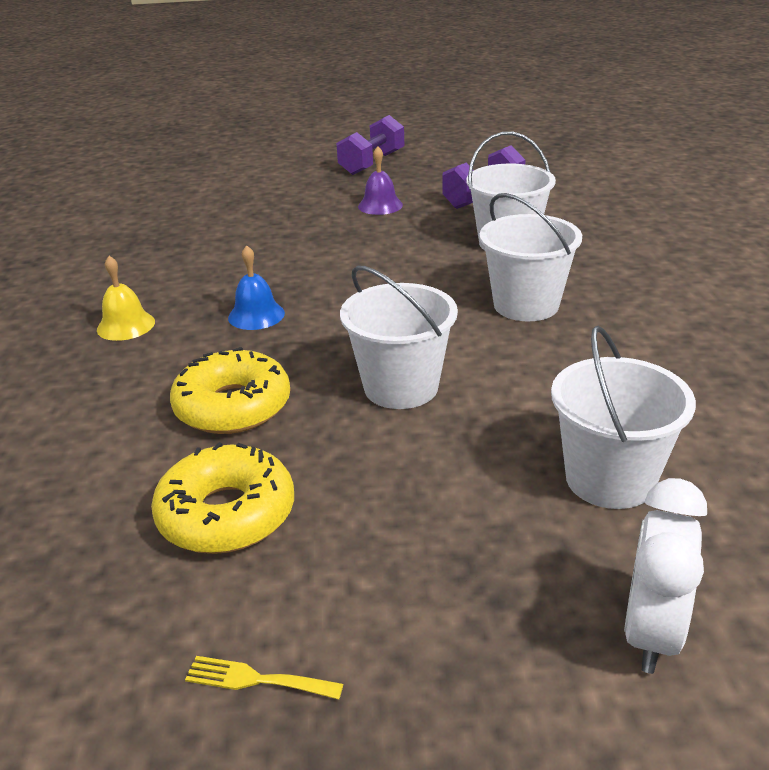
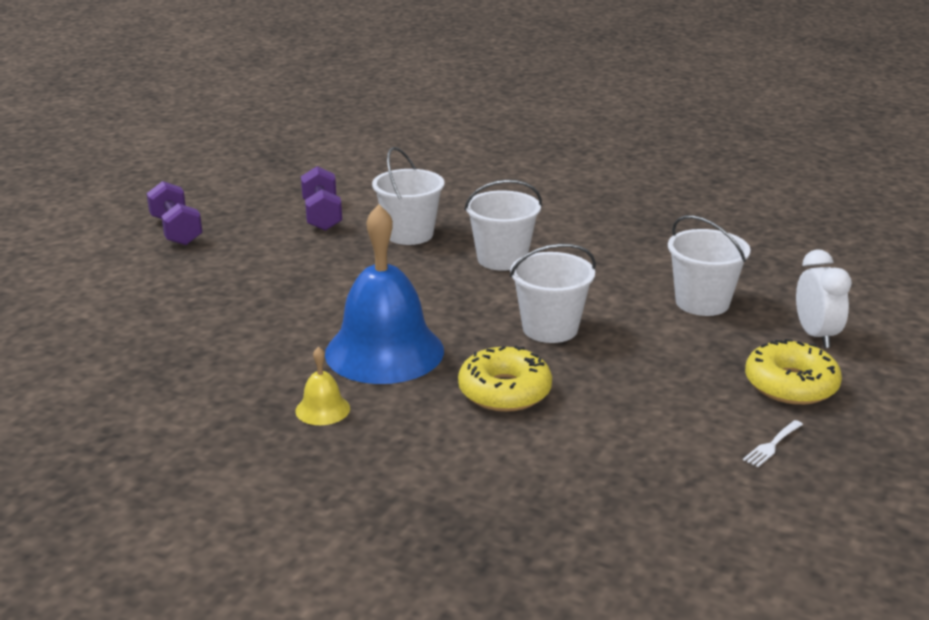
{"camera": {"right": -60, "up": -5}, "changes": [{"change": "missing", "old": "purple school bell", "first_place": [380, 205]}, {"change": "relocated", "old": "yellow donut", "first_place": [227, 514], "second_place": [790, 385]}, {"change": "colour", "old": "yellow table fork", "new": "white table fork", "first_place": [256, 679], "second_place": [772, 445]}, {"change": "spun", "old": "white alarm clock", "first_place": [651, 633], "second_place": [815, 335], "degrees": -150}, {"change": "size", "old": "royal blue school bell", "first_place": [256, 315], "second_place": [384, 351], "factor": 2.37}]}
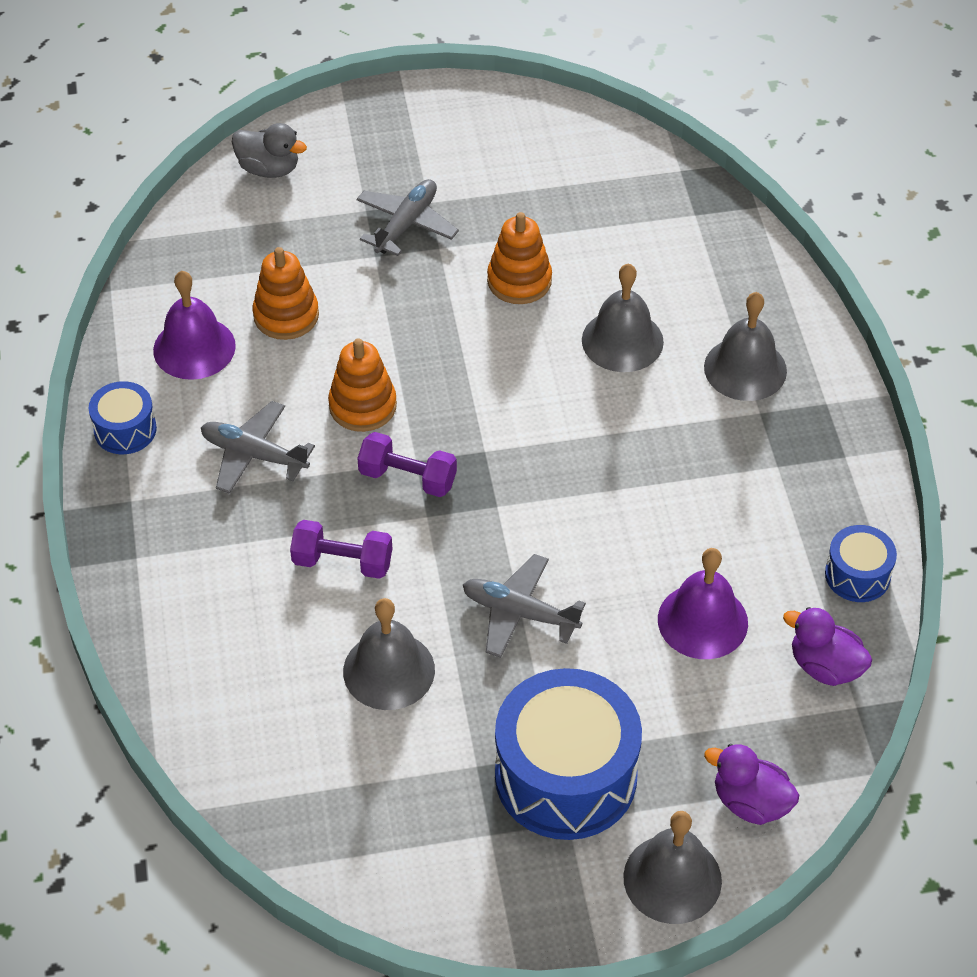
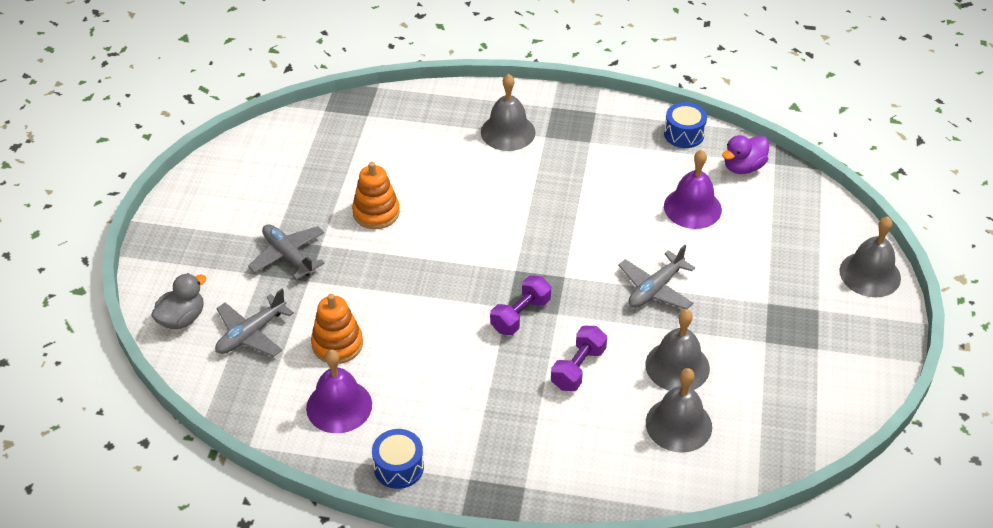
{"camera": {"right": -70, "up": -5}, "changes": [{"change": "missing", "old": "orange stacking toy", "first_place": [362, 406]}, {"change": "missing", "old": "royal blue drum", "first_place": [565, 776]}, {"change": "missing", "old": "purple rubber duck", "first_place": [750, 802]}, {"change": "relocated", "old": "grey toy plane", "first_place": [254, 455], "second_place": [251, 334]}, {"change": "relocated", "old": "grey school bell", "first_place": [622, 340], "second_place": [678, 424]}]}
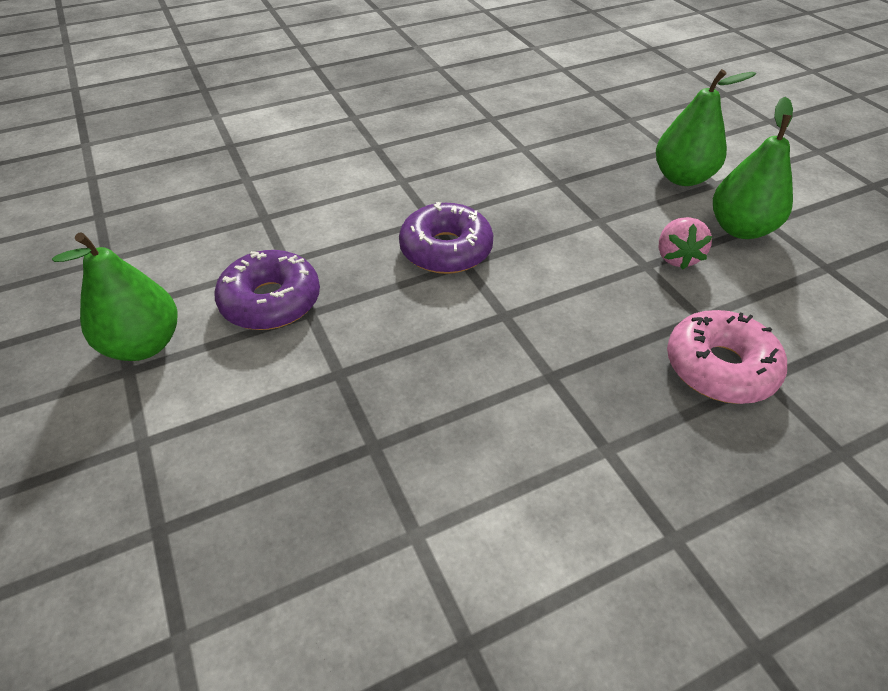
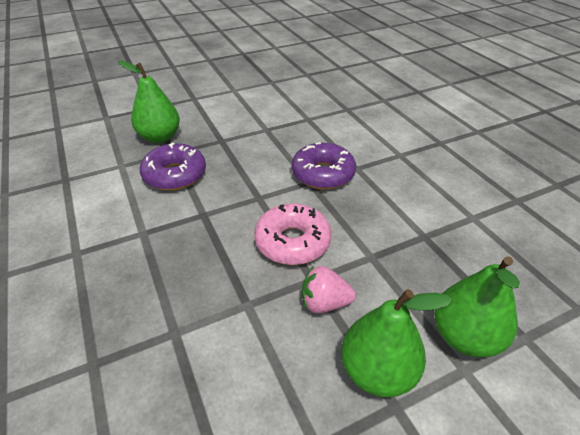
{"camera": {"right": 90, "up": -5}, "changes": [{"change": "relocated", "old": "leaf-green toy pear", "first_place": [144, 345], "second_place": [160, 137]}, {"change": "relocated", "old": "purple donut", "first_place": [271, 301], "second_place": [175, 175]}, {"change": "relocated", "old": "rosy donut", "first_place": [720, 367], "second_place": [292, 242]}]}
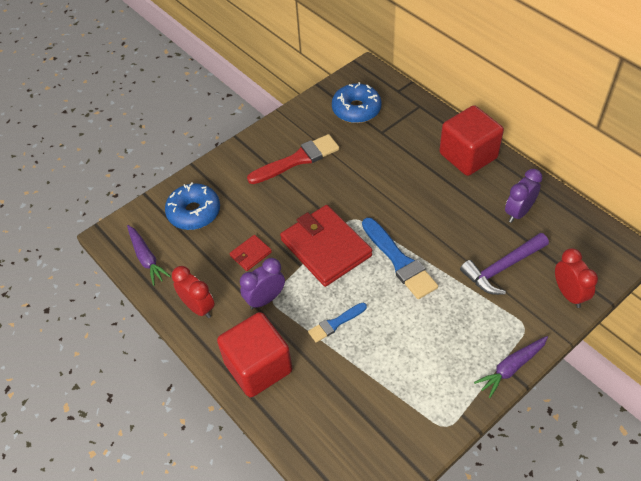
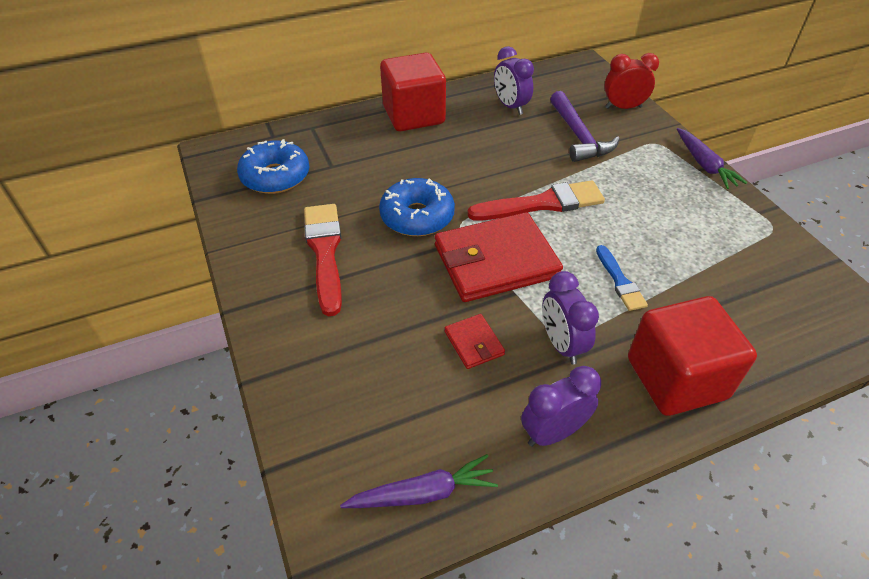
{"camera": {"right": -75, "up": -5}, "changes": [{"change": "relocated", "old": "royal blue donut", "first_place": [194, 212], "second_place": [417, 216]}, {"change": "colour", "old": "scarlet alarm clock", "new": "purple alarm clock", "first_place": [198, 307], "second_place": [553, 432]}, {"change": "colour", "old": "royal blue brush", "new": "scarlet brush", "first_place": [399, 261], "second_place": [541, 204]}]}
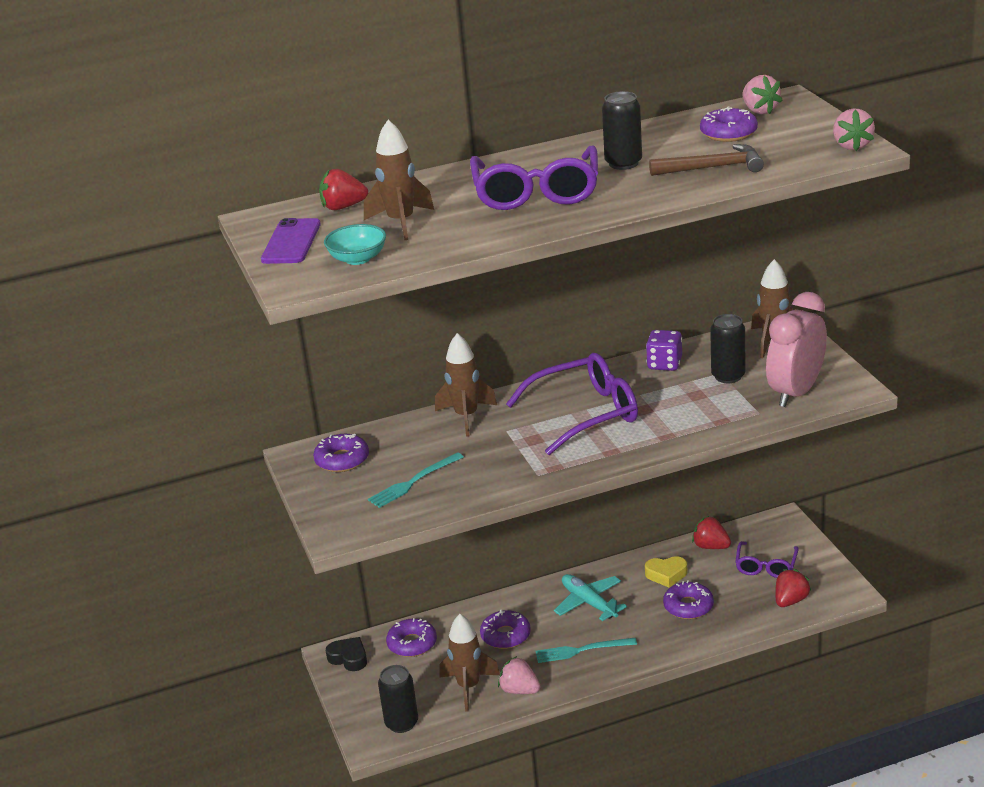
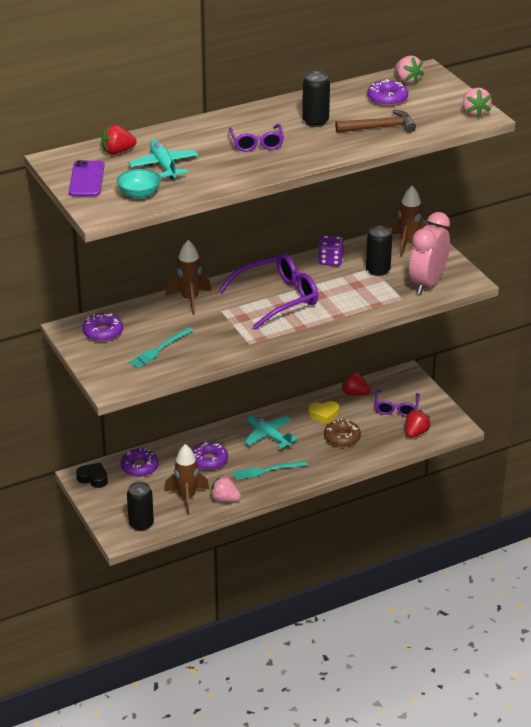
{"camera": {"right": -10, "up": 5}, "changes": [{"change": "exchanged", "old": "dark brown toy rocket", "new": "turquoise toy plane", "first_place": [401, 222], "second_place": [163, 165]}, {"change": "colour", "old": "purple donut", "new": "dark brown donut", "first_place": [688, 606], "second_place": [342, 438]}, {"change": "size", "old": "purple glasses", "first_place": [536, 192], "second_place": [257, 143], "factor": 0.58}]}
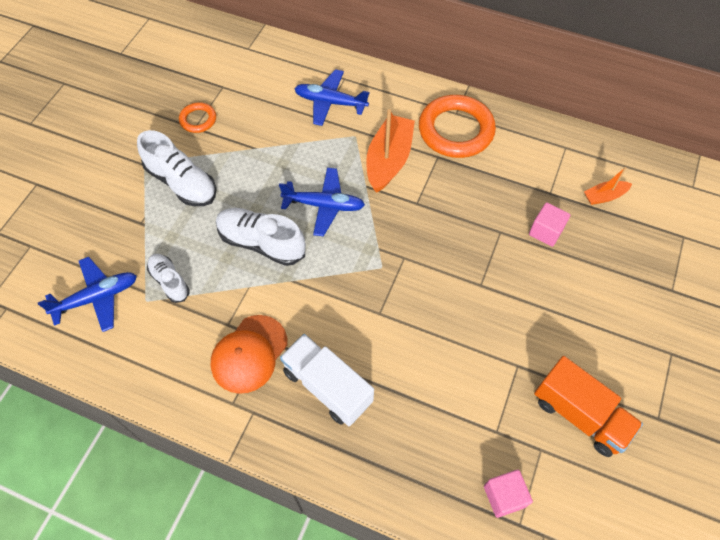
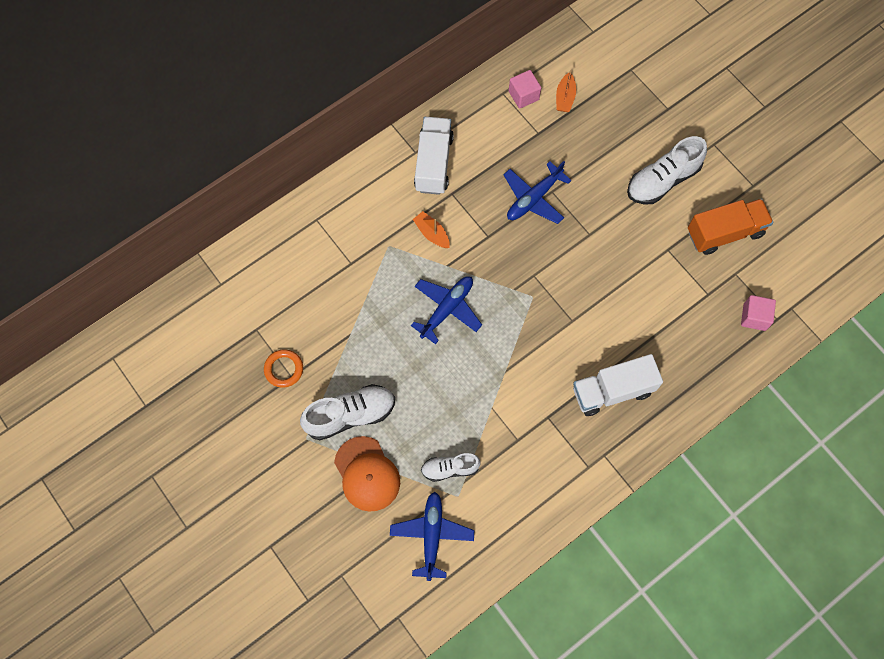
{"camera": {"right": -60, "up": 10}, "changes": [{"change": "relocated", "old": "orange cap", "first_place": [249, 354], "second_place": [367, 474]}, {"change": "relocated", "old": "white lace-up shoe", "first_place": [261, 243], "second_place": [662, 180]}, {"change": "relocated", "old": "royal blue toy plane", "first_place": [330, 102], "second_place": [533, 198]}, {"change": "relocated", "old": "rosy cube", "first_place": [545, 231], "second_place": [523, 95]}, {"change": "exchanged", "old": "orange ring", "new": "white lorry", "first_place": [456, 130], "second_place": [433, 163]}, {"change": "size", "old": "orange toy boat", "first_place": [388, 160], "second_place": [432, 233], "factor": 0.52}]}
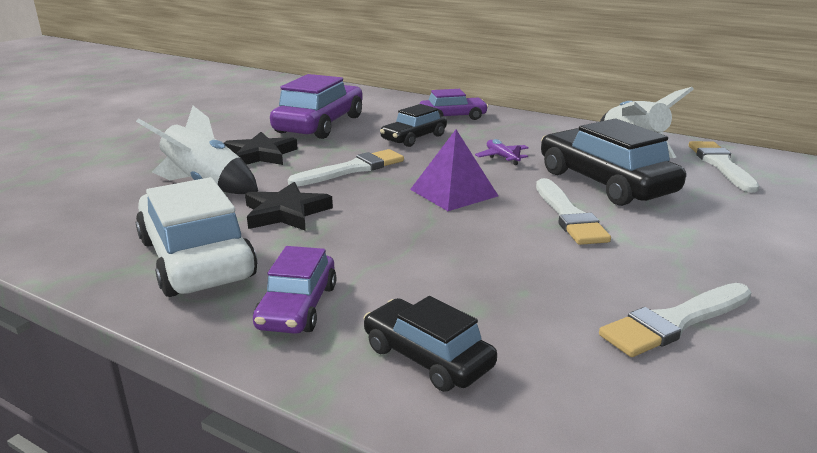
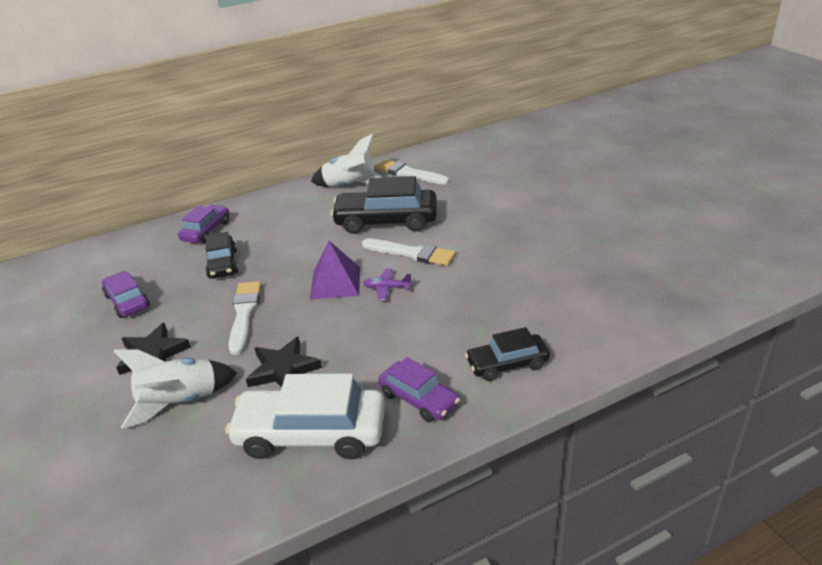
{"camera": {"right": -55, "up": 10}, "changes": [{"change": "missing", "old": "white brush", "first_place": [675, 322]}, {"change": "relocated", "old": "purple toy plane", "first_place": [502, 157], "second_place": [387, 288]}, {"change": "size", "old": "purple car", "first_place": [320, 124], "second_place": [127, 301], "factor": 0.58}]}
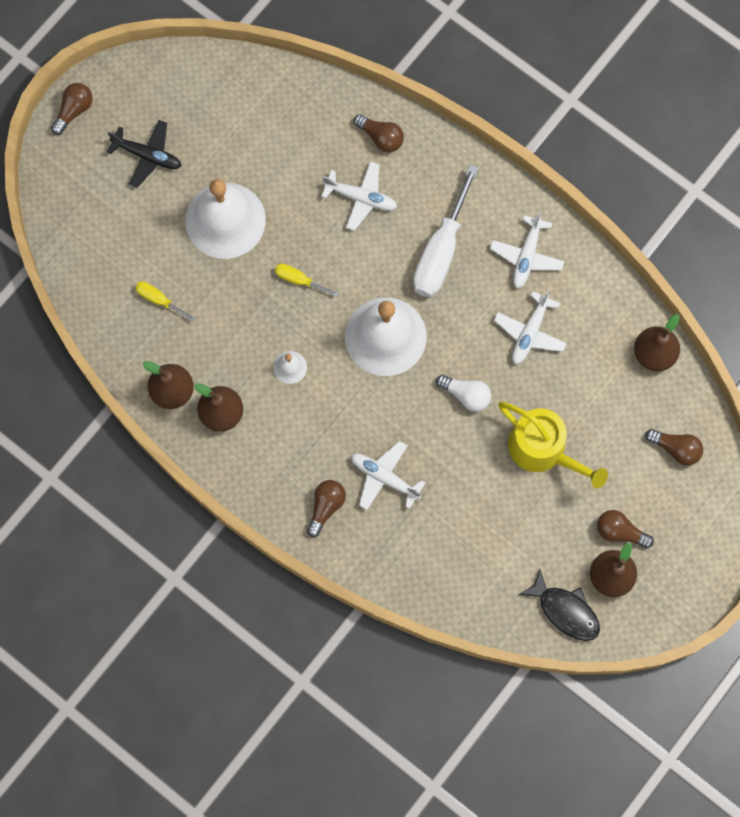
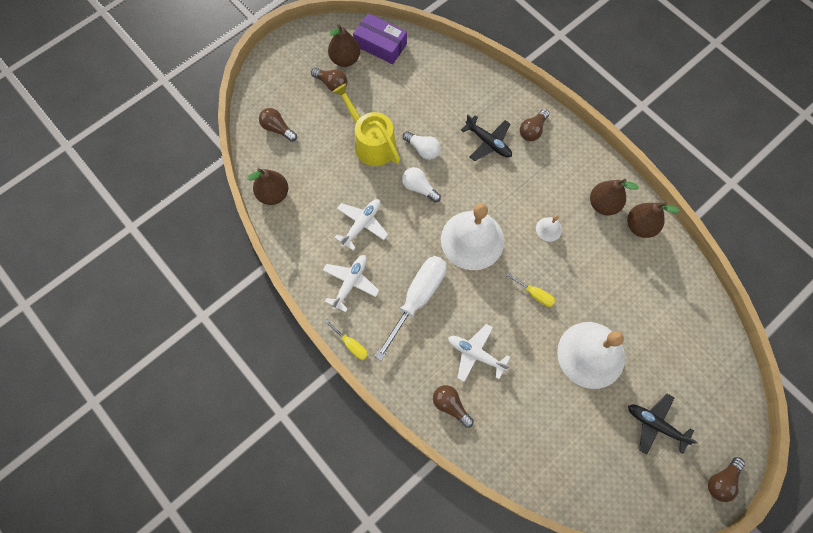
{"camera": {"right": -170, "up": -5}, "changes": [{"change": "appeared", "new": "white lightbulb", "second_place": [423, 149]}, {"change": "relocated", "old": "yellow hand screwdriver", "first_place": [159, 300], "second_place": [351, 345]}, {"change": "exchanged", "old": "jet-black fish", "new": "purple box", "first_place": [565, 610], "second_place": [380, 45]}, {"change": "colour", "old": "white toy plane", "new": "jet-black toy plane", "first_place": [384, 477], "second_place": [488, 142]}]}
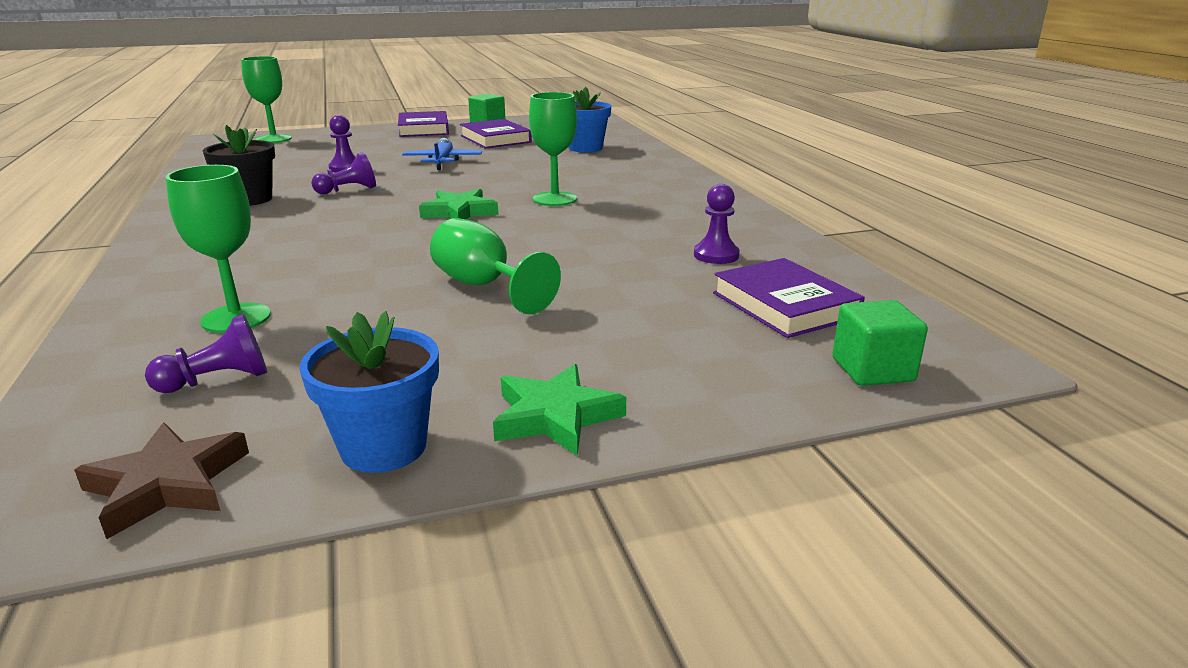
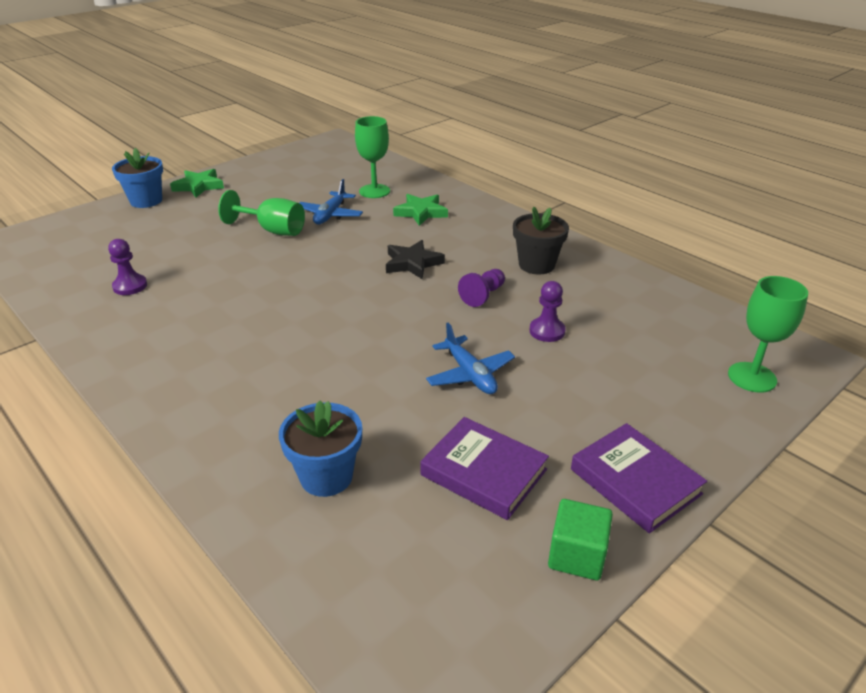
{"camera": {"right": 155, "up": 10}, "changes": [{"change": "missing", "old": "dark brown star", "first_place": [167, 485]}, {"change": "missing", "old": "purple pawn", "first_place": [218, 380]}, {"change": "missing", "old": "leaf-green wine glass", "first_place": [554, 199]}, {"change": "missing", "old": "purple book", "first_place": [784, 305]}, {"change": "missing", "old": "leaf-green cube", "first_place": [872, 369]}, {"change": "appeared", "new": "royal blue toy plane", "second_place": [330, 215]}, {"change": "appeared", "new": "jet-black star", "second_place": [412, 263]}, {"change": "relocated", "old": "royal blue flower pot", "first_place": [383, 447], "second_place": [146, 201]}, {"change": "relocated", "old": "leaf-green star", "first_place": [459, 212], "second_place": [421, 212]}]}
